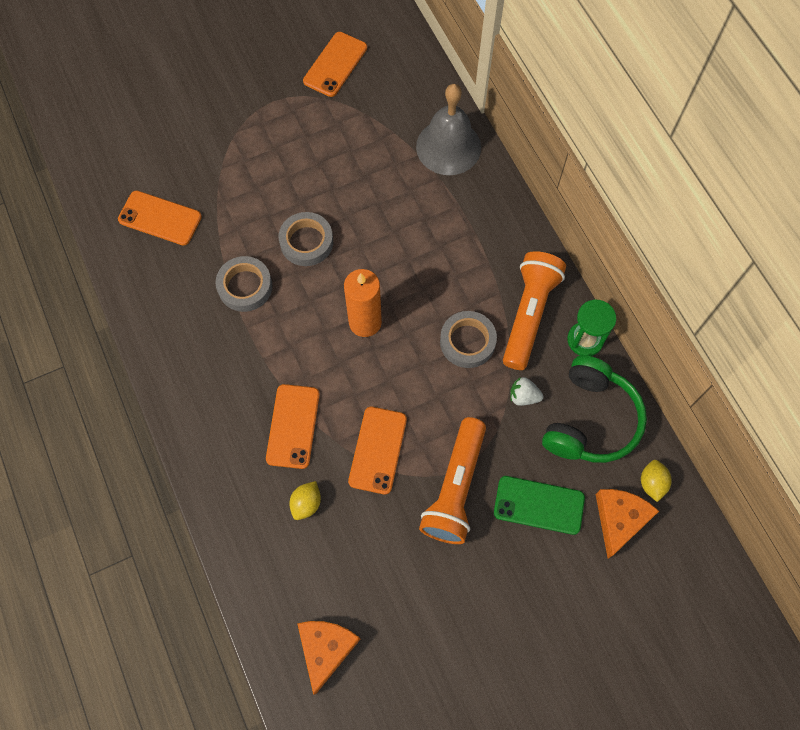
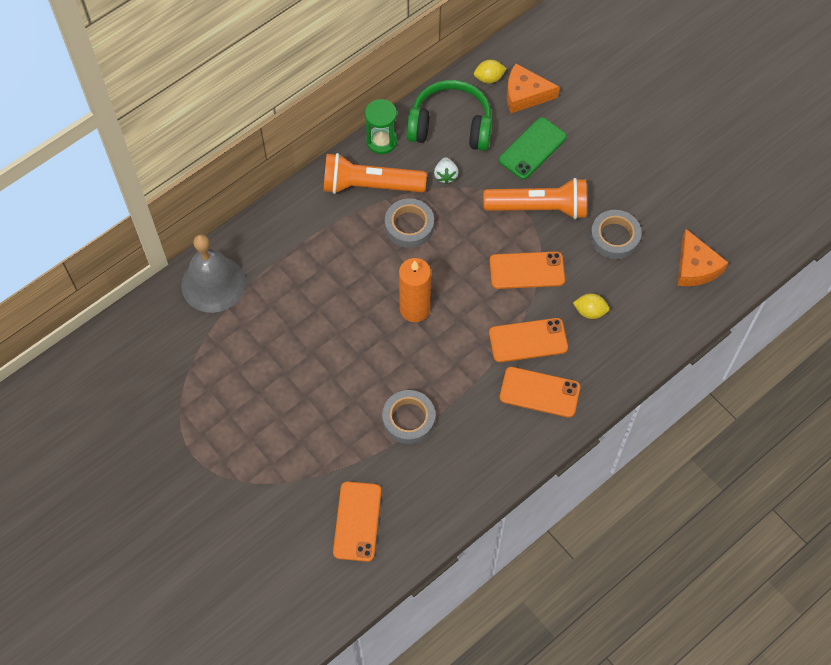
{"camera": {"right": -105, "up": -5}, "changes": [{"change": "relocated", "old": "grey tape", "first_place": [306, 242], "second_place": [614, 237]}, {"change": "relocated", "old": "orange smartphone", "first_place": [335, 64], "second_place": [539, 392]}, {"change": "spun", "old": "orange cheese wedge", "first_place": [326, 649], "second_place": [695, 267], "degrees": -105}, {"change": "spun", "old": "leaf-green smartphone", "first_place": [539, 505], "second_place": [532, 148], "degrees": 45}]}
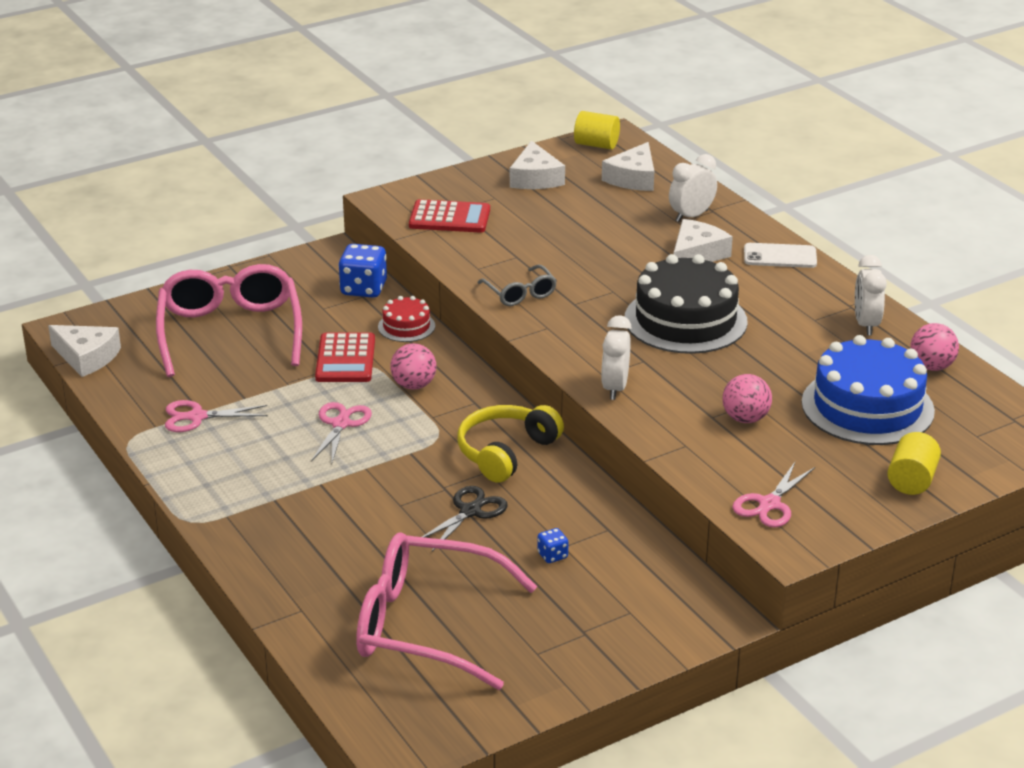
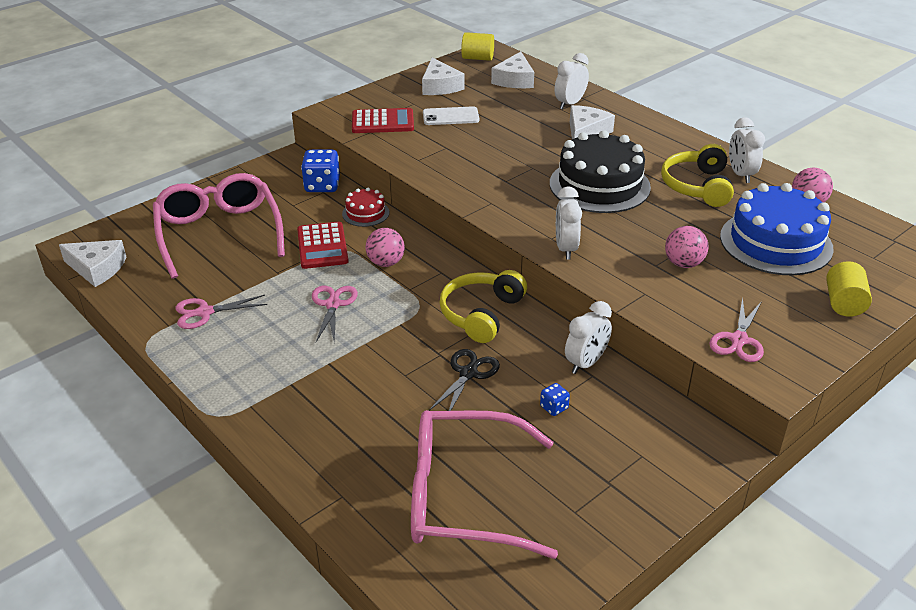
{"camera": {"right": -10, "up": 5}, "changes": [{"change": "missing", "old": "grey glasses", "first_place": [520, 293]}, {"change": "appeared", "new": "white alarm clock", "second_place": [586, 363]}, {"change": "appeared", "new": "yellow over-ear headphones", "second_place": [697, 186]}, {"change": "relocated", "old": "white smartphone", "first_place": [780, 256], "second_place": [450, 117]}]}
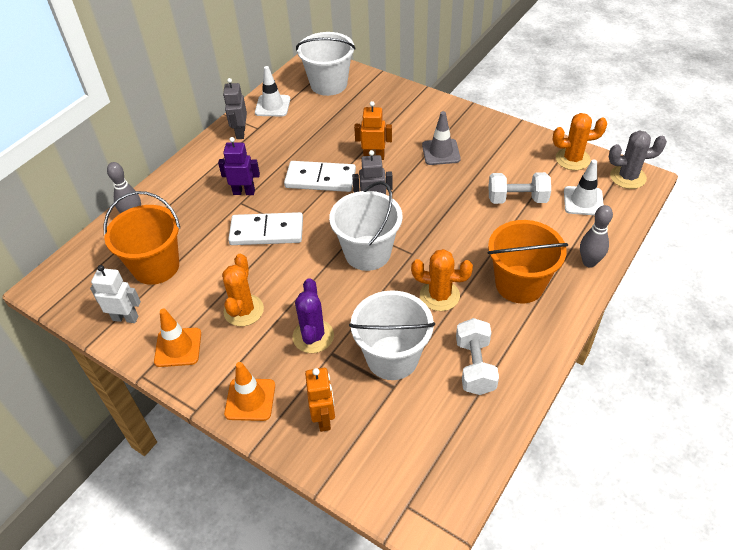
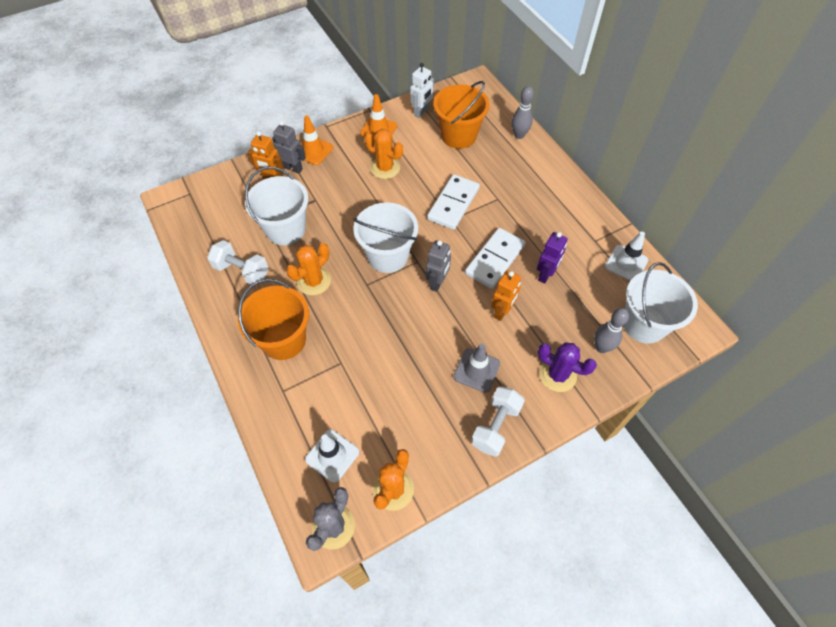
{"camera": {"right": 115, "up": 10}, "changes": [{"change": "relocated", "old": "purple robot figure", "first_place": [244, 192], "second_place": [545, 275]}, {"change": "relocated", "old": "grey robot figure", "first_place": [240, 133], "second_place": [293, 168]}, {"change": "relocated", "old": "purple prickly plant", "first_place": [313, 336], "second_place": [557, 375]}, {"change": "relocated", "old": "white hand weight", "first_place": [517, 199], "second_place": [496, 426]}, {"change": "relocated", "old": "grey skittle", "first_place": [589, 262], "second_place": [601, 347]}]}
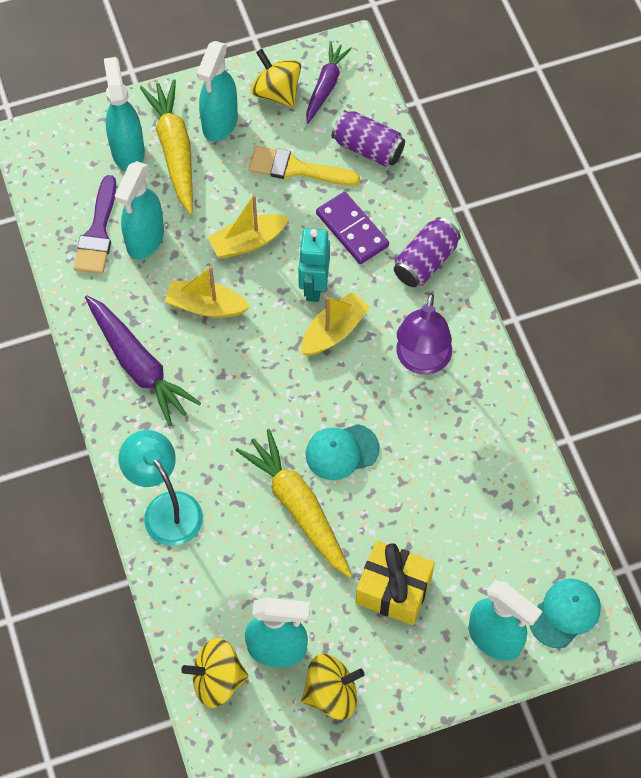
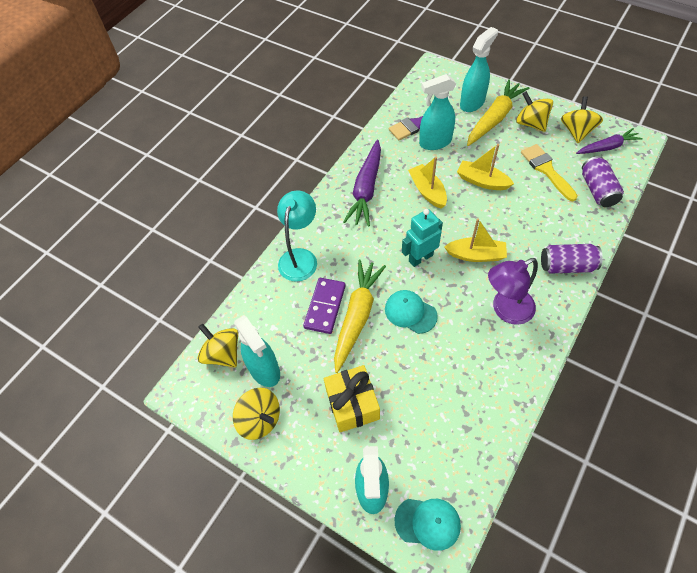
{"camera": {"right": 55, "up": -5}, "changes": [{"change": "relocated", "old": "turquoise robot figure", "first_place": [313, 287], "second_place": [420, 258]}, {"change": "relocated", "old": "purple domino piece", "first_place": [352, 230], "second_place": [325, 307]}, {"change": "exchanged", "old": "turquoise spray bottle", "new": "yellow toy top", "first_place": [220, 123], "second_place": [531, 123]}]}
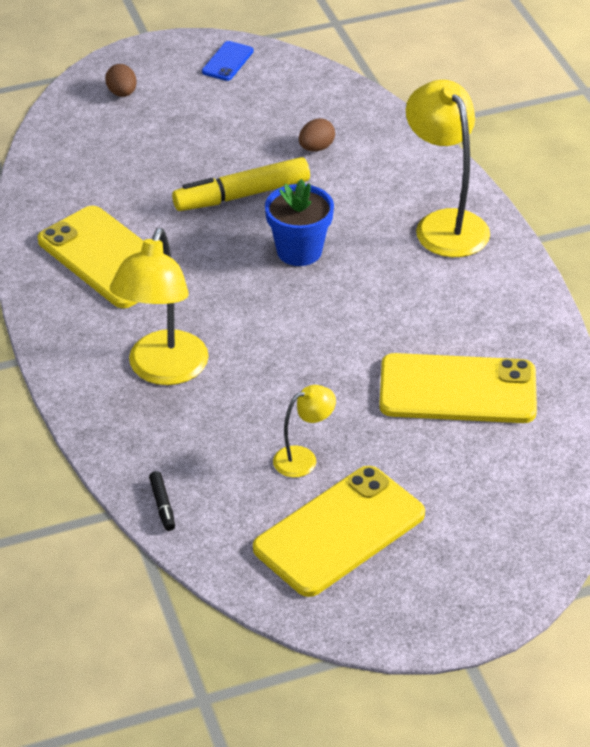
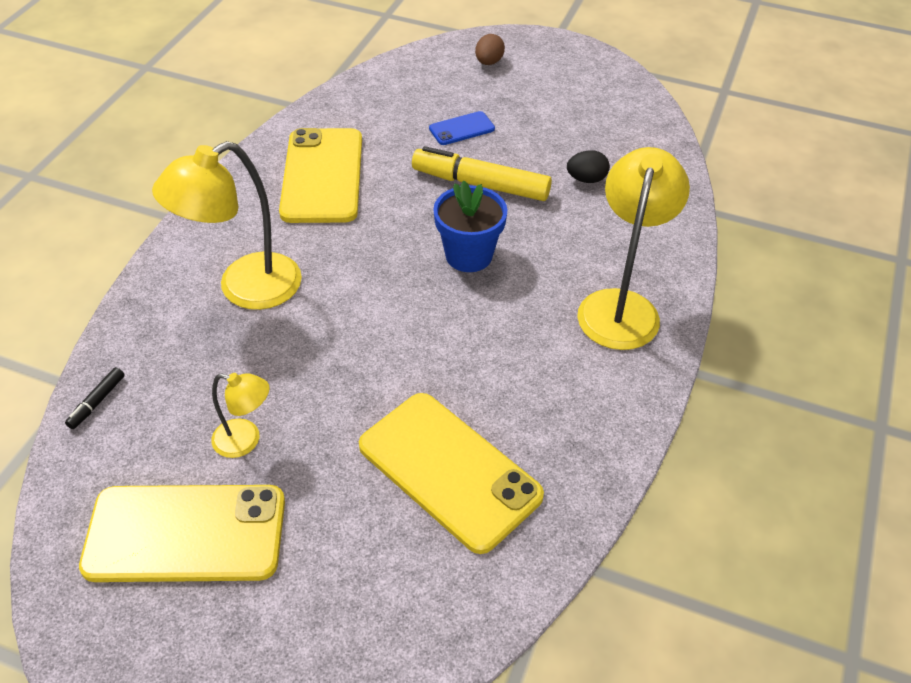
{"camera": {"right": 40, "up": 5}, "changes": [{"change": "relocated", "old": "royal blue smartphone", "first_place": [228, 61], "second_place": [462, 129]}, {"change": "colour", "old": "dark brown egg shape", "new": "jet-black egg shape", "first_place": [316, 148], "second_place": [586, 179]}]}
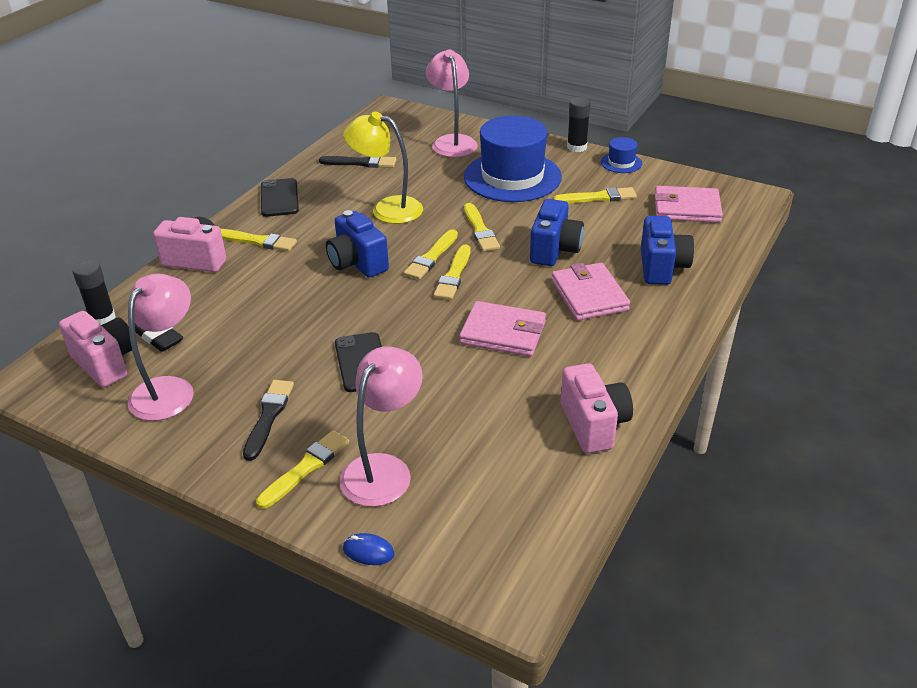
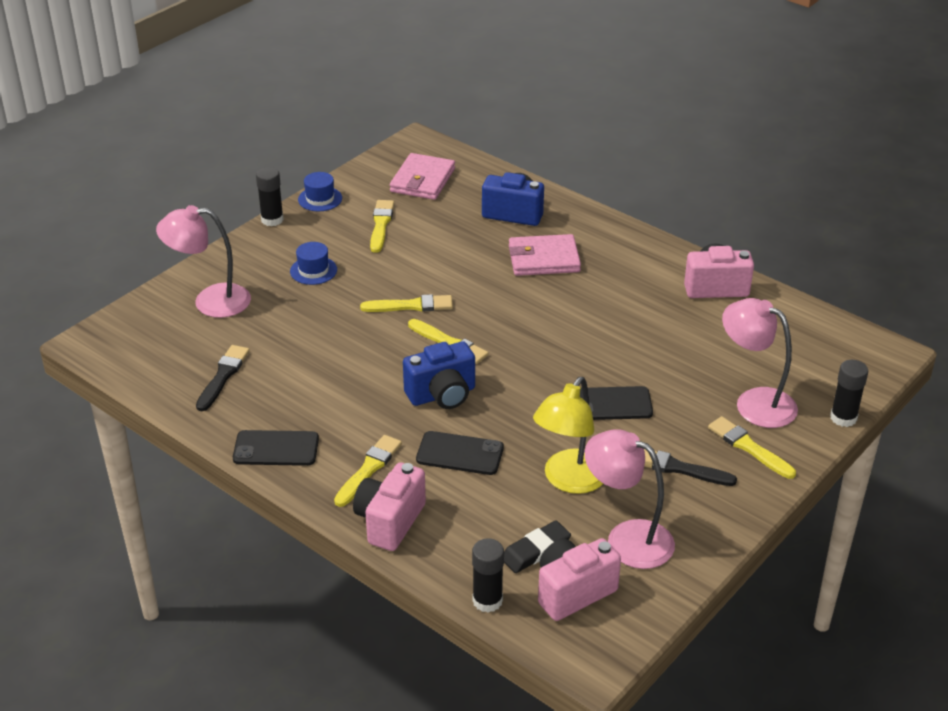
{"camera": {"right": -80, "up": 0}, "changes": [{"change": "missing", "old": "yellow brush", "first_place": [453, 275]}, {"change": "missing", "old": "rosy wallet", "first_place": [503, 333]}, {"change": "missing", "old": "royal blue photo camera", "first_place": [554, 250]}, {"change": "appeared", "new": "jet-black smartphone", "second_place": [460, 454]}, {"change": "relocated", "old": "yellow reading lamp", "first_place": [387, 209], "second_place": [569, 481]}, {"change": "exchanged", "old": "royal blue mouse", "new": "jet-black glue", "first_place": [368, 551], "second_place": [843, 418]}, {"change": "size", "old": "royal blue tall hat", "first_place": [512, 177], "second_place": [313, 270], "factor": 0.43}]}
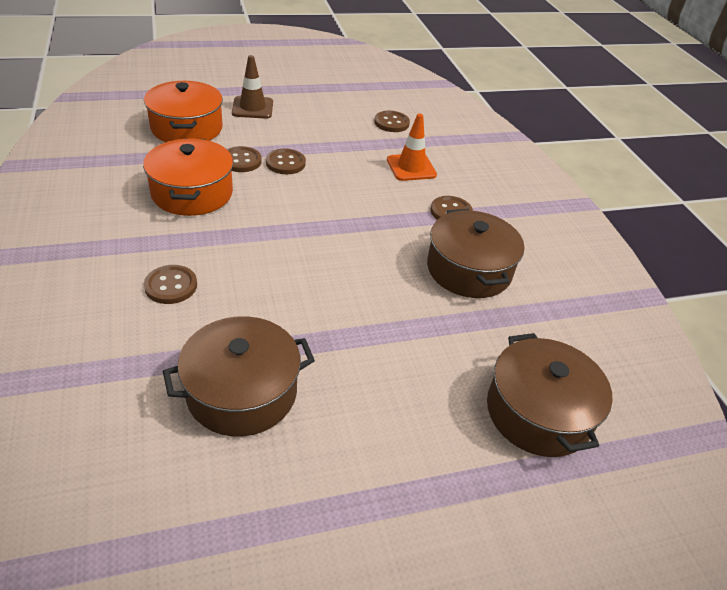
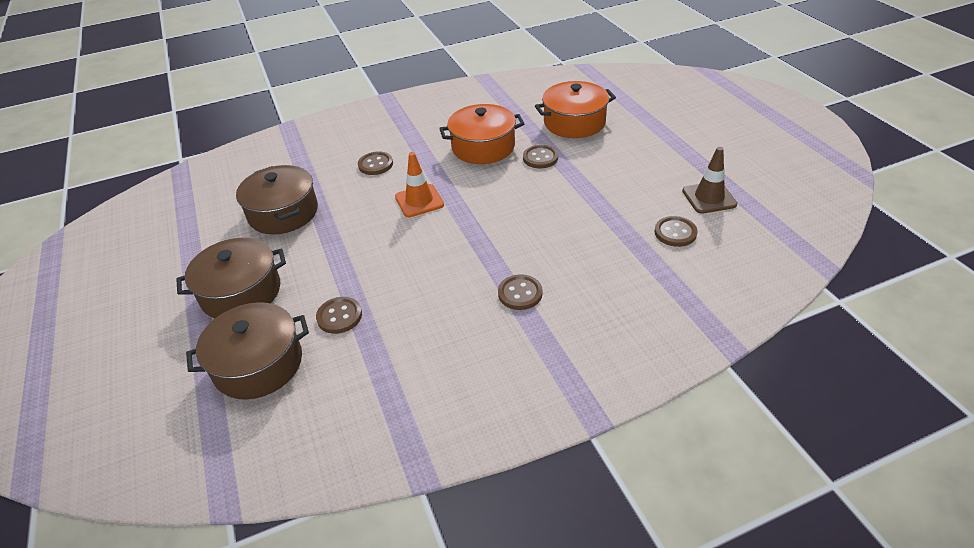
{"camera": {"right": 90, "up": 0}, "changes": [{"change": "relocated", "old": "dark brown traffic cone", "first_place": [252, 108], "second_place": [709, 198]}, {"change": "relocated", "old": "dark brown button", "first_place": [285, 163], "second_place": [339, 316]}, {"change": "relocated", "old": "orange traffic cone", "first_place": [411, 167], "second_place": [419, 201]}, {"change": "relocated", "old": "dark brown stockpot", "first_place": [469, 270], "second_place": [241, 292]}]}
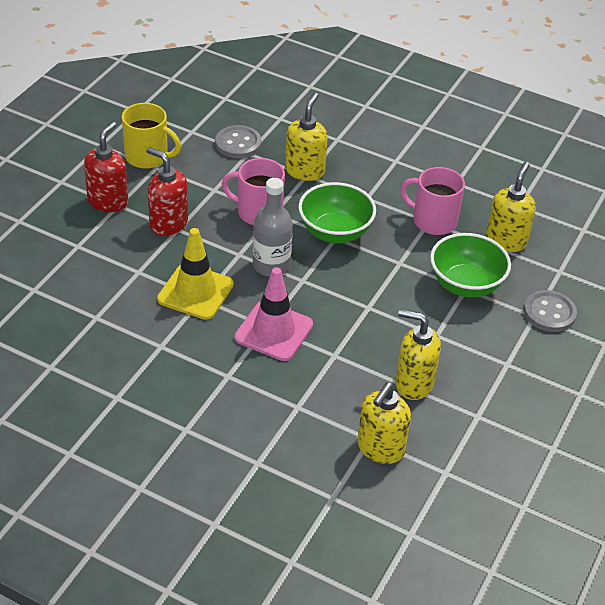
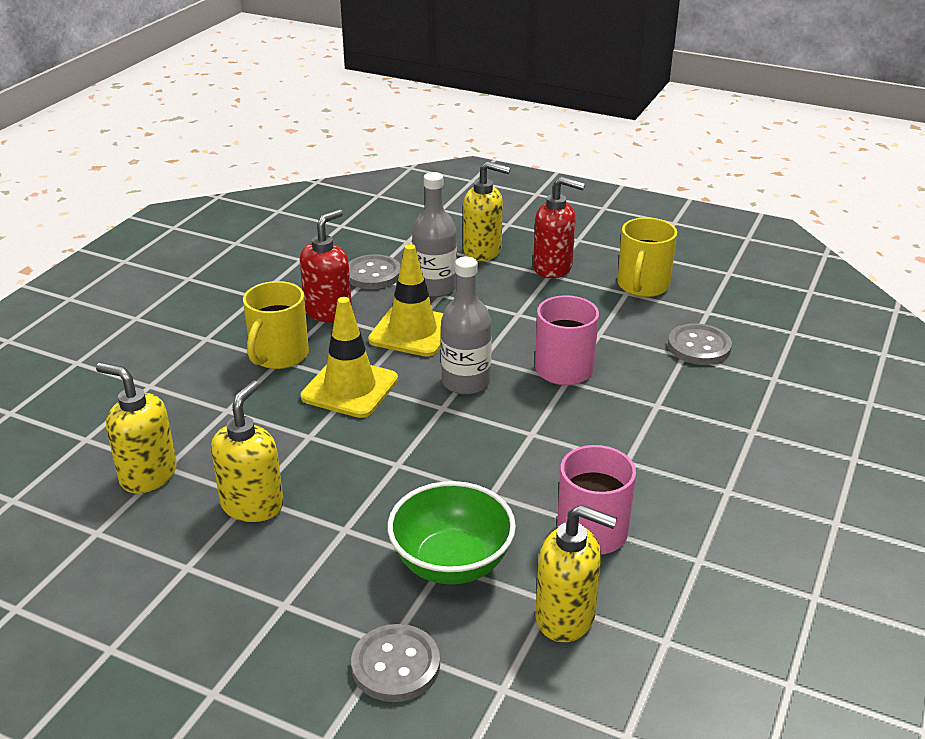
{"camera": {"right": 90, "up": -10}, "changes": [{"change": "missing", "old": "leaf-green deep dish", "first_place": [335, 232]}, {"change": "appeared", "new": "yellow mug", "second_place": [279, 355]}, {"change": "appeared", "new": "grey button", "second_place": [373, 274]}, {"change": "appeared", "new": "grey flask", "second_place": [435, 287]}, {"change": "relocated", "old": "scarlet soap dispenser", "first_place": [168, 223], "second_place": [328, 312]}, {"change": "relocated", "old": "yellow soap dispenser", "first_place": [305, 171], "second_place": [483, 251]}, {"change": "colour", "old": "rosy traffic cone", "new": "yellow traffic cone", "first_place": [274, 331], "second_place": [350, 388]}]}
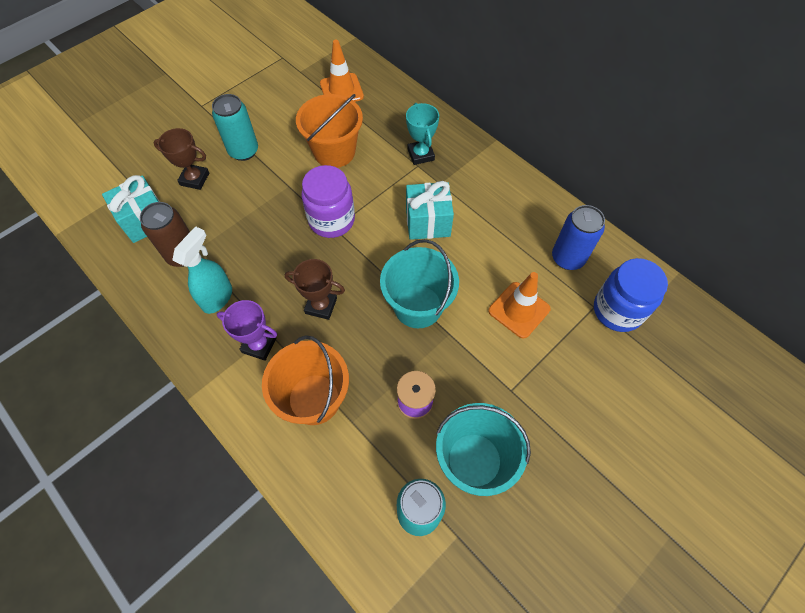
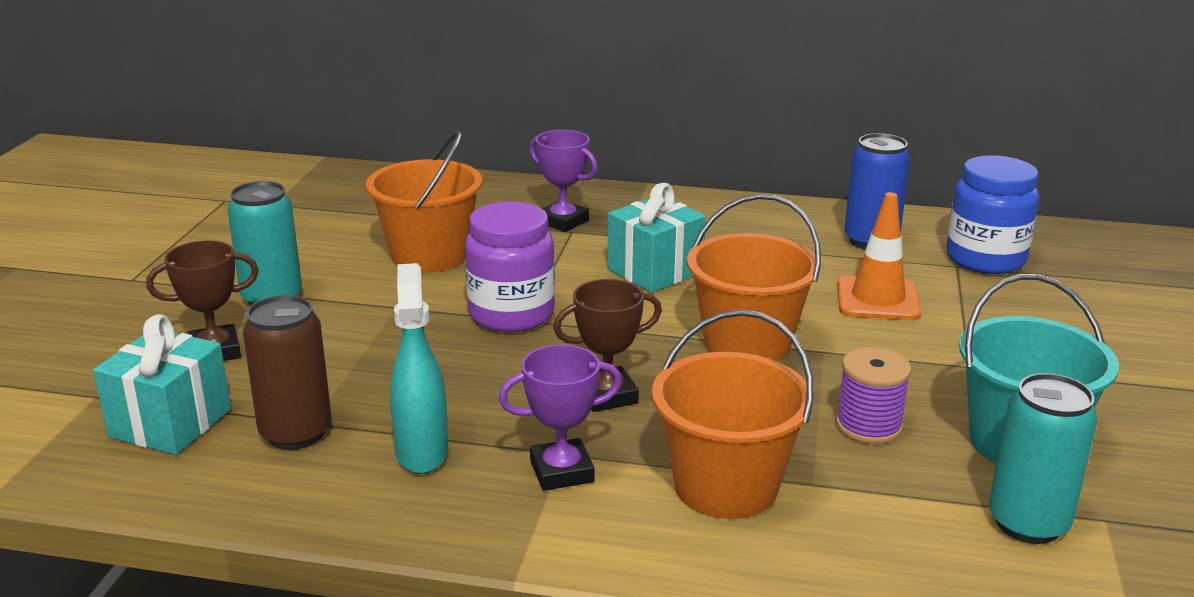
{"camera": {"right": -35, "up": -35}, "changes": [{"change": "missing", "old": "orange traffic cone", "first_place": [341, 90]}, {"change": "colour", "old": "turquoise sand bucket", "new": "orange sand bucket", "first_place": [418, 306], "second_place": [747, 343]}, {"change": "colour", "old": "turquoise prize cup", "new": "purple prize cup", "first_place": [420, 155], "second_place": [563, 221]}]}
